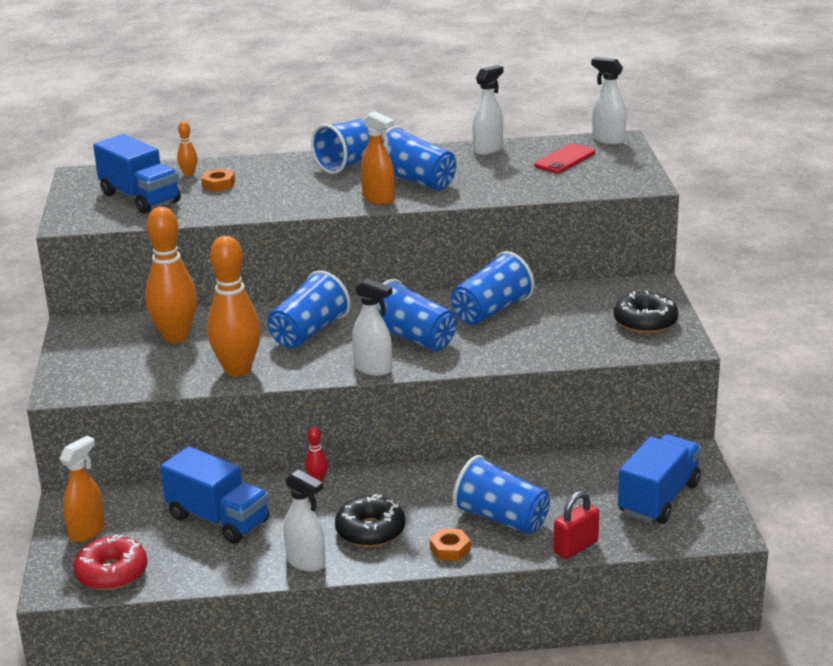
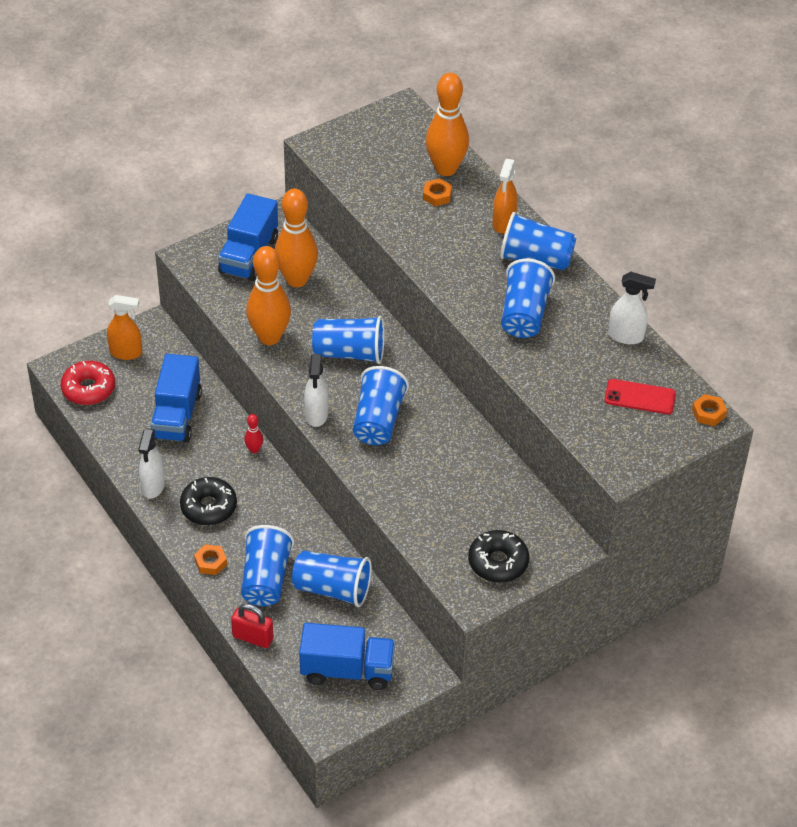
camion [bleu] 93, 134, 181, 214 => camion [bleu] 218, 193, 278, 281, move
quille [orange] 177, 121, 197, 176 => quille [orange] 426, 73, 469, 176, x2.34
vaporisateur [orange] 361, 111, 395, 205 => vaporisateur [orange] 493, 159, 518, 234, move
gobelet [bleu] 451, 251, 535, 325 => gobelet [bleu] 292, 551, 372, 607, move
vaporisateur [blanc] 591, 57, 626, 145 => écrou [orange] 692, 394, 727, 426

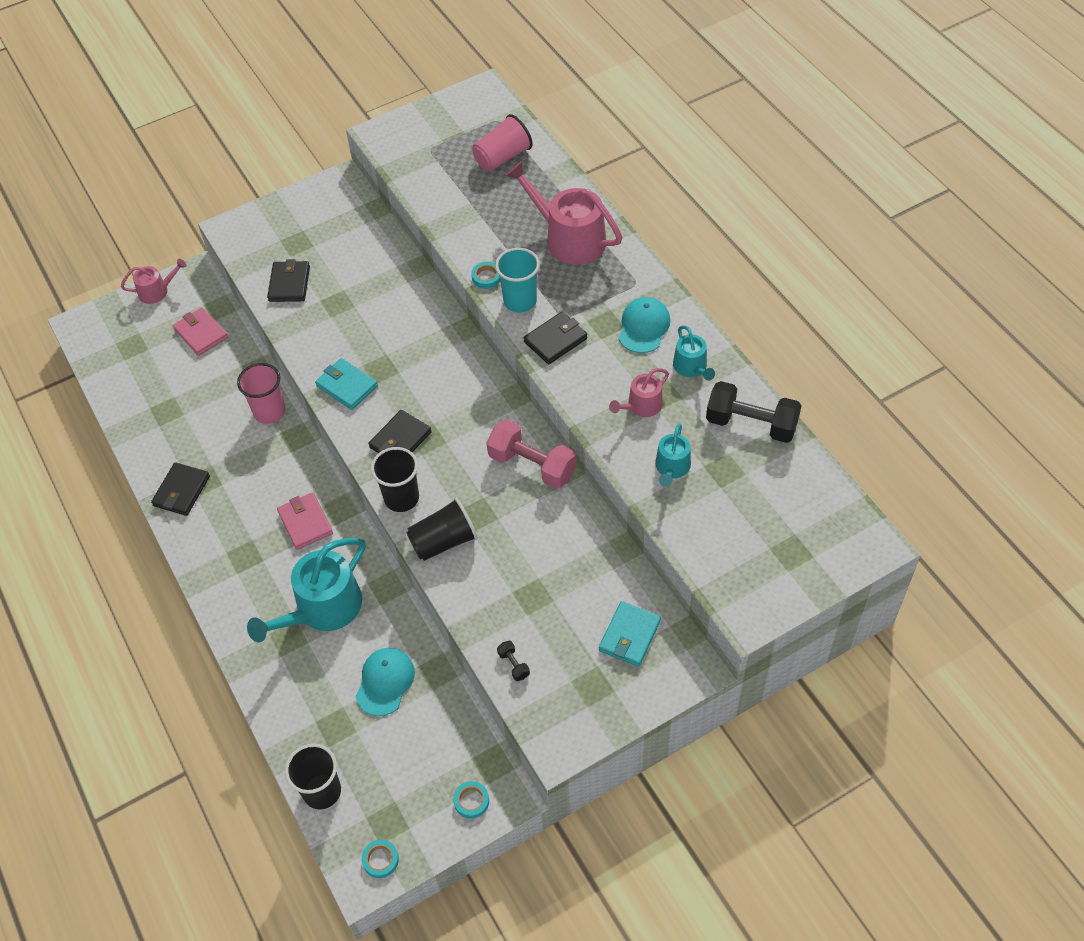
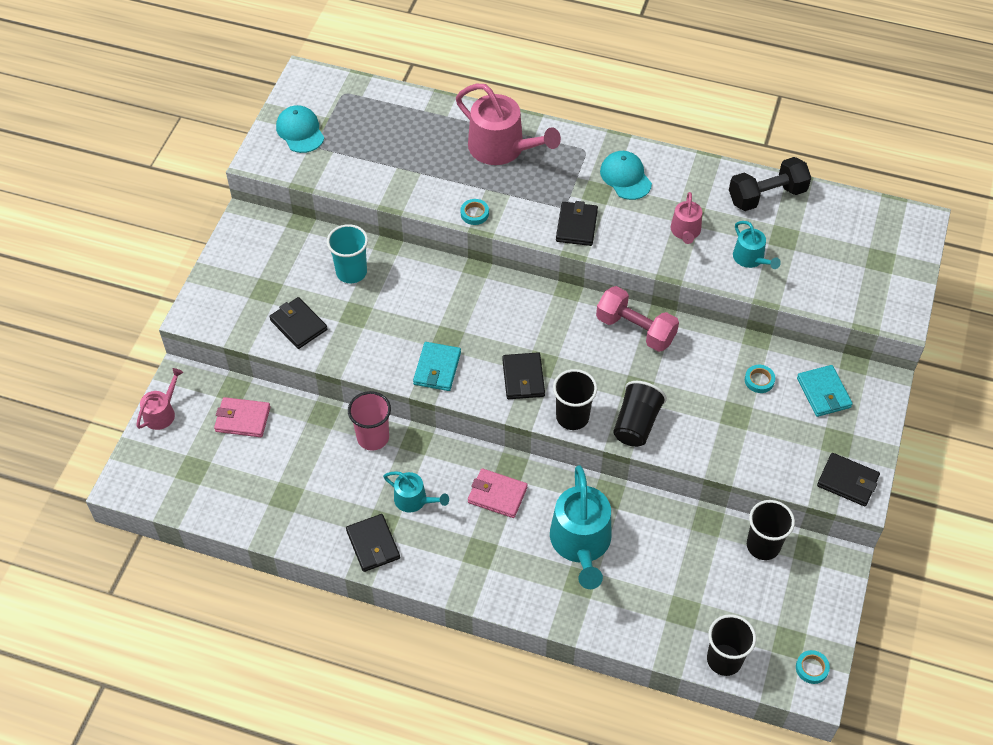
portefeuille [turquoise] 315, 358, 378, 410 => portefeuille [turquoise] 413, 342, 461, 391, 75 degrees counterclockwise
casquette [turquoise] 356, 648, 415, 716 => casquette [turquoise] 276, 105, 324, 153, move
ruban adhésif [turquoise] 453, 781, 489, 819 => ruban adhésif [turquoise] 745, 365, 775, 393, move
gobelet [rose] 472, 114, 533, 171 => nothing
haltère [rose] 487, 420, 576, 489 => haltère [rose] 596, 286, 679, 352, 45 degrees clockwise
gobelet [turquoise] 495, 248, 540, 312 => gobelet [turquoise] 327, 224, 368, 283, move
haltère [noir] 497, 641, 530, 681 => nothing
arrosoir [rose] 505, 161, 622, 265 => arrosoir [rose] 456, 84, 561, 165, 135 degrees counterclockwise
arrosoir [turquoise] 673, 325, 715, 381 => arrosoir [turquoise] 383, 471, 449, 512, move
nothing => gobelet [noir] 747, 500, 795, 560
nothing => portefeuille [noir] 817, 453, 880, 506

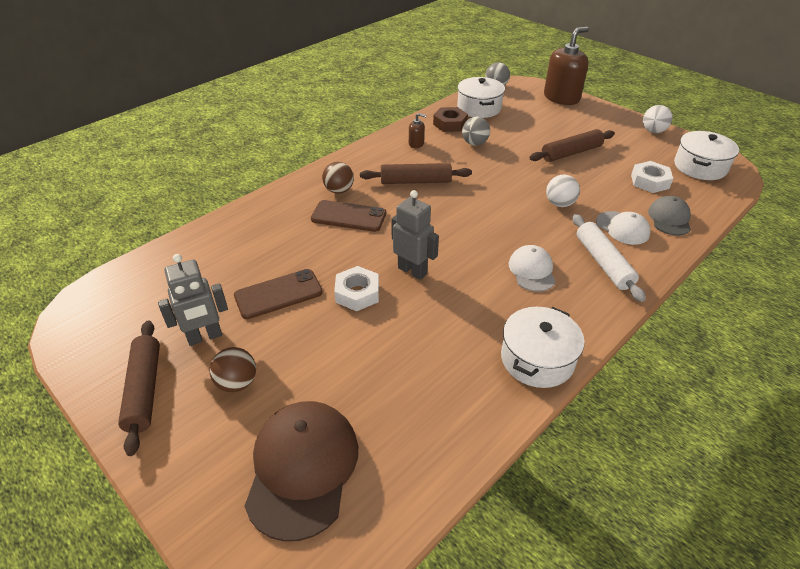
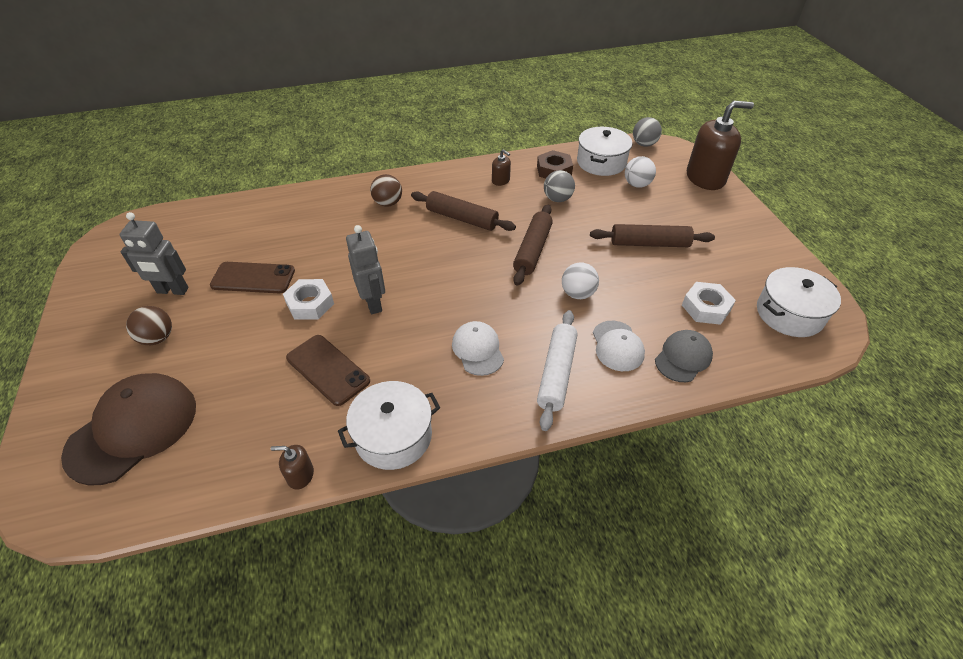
rouleau à pâtisserie [marron] 118, 320, 160, 456 => rouleau à pâtisserie [marron] 513, 205, 553, 286, move
téléphone [marron] 311, 200, 386, 232 => téléphone [marron] 286, 335, 370, 406, move
casquette [blanc] 509, 245, 556, 292 => casquette [blanc] 452, 321, 504, 376, 45 degrees counterclockwise
balle [blanc] 643, 105, 672, 133 => balle [blanc] 625, 156, 656, 188, move
nothing => distributeur de savon [marron] 271, 445, 314, 490

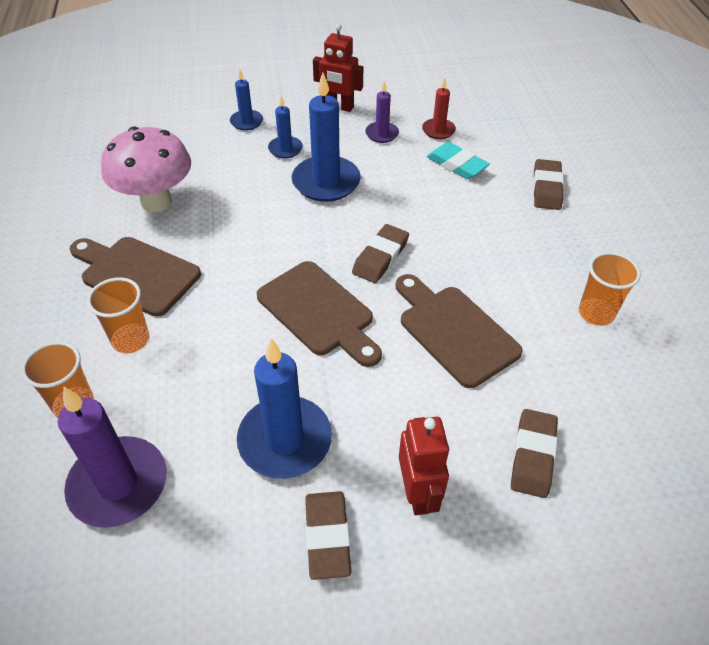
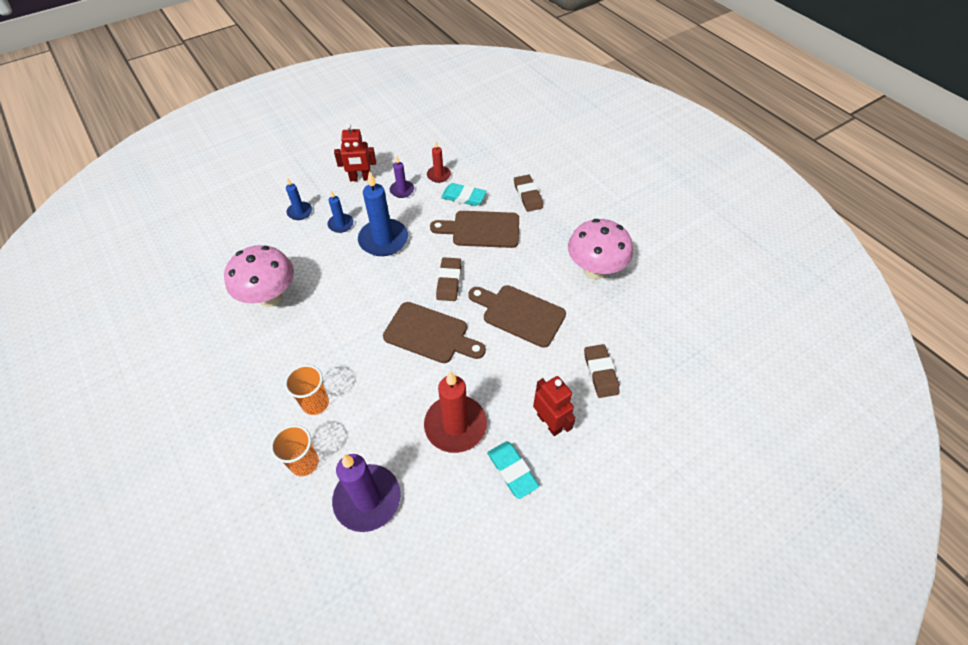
planche à découper [marron] 70, 237, 201, 317 => planche à découper [marron] 430, 211, 519, 248, move
bougie [bleu] 237, 338, 332, 479 => bougie [rouge] 424, 371, 487, 453
gomme [marron] 305, 491, 351, 580 => gomme [turquoise] 487, 441, 539, 499
gobelet [orange] 579, 252, 641, 326 => champignon [rose] 568, 219, 633, 280

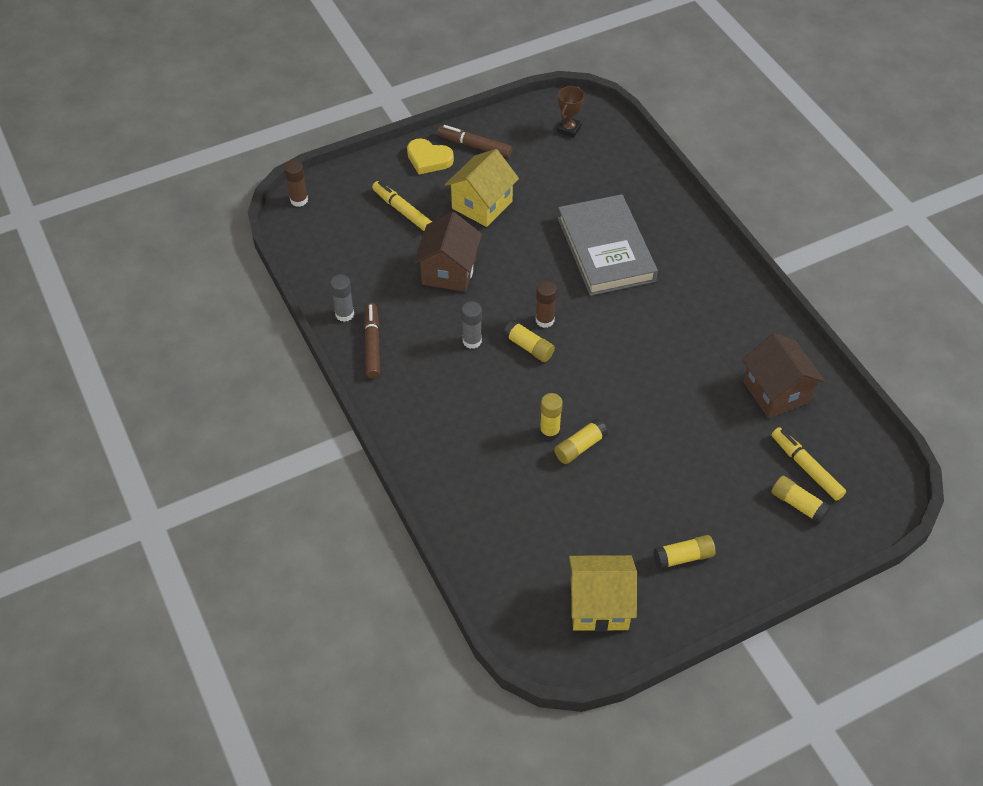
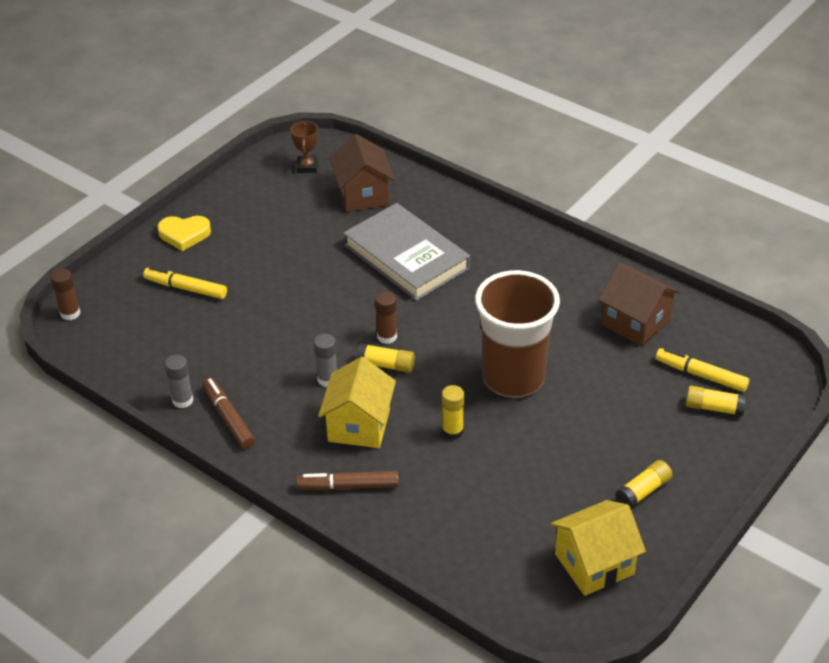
maison [marron] 414, 212, 482, 292 => maison [marron] 330, 134, 395, 212, move
feutre [marron] 438, 125, 512, 158 => feutre [marron] 296, 471, 399, 490, move
maison [jaune] 445, 149, 519, 227 => maison [jaune] 318, 357, 396, 448, move
bâton de colle [jaune] 554, 419, 608, 464 => nothing
nothing => gobelet [marron] 475, 270, 560, 397

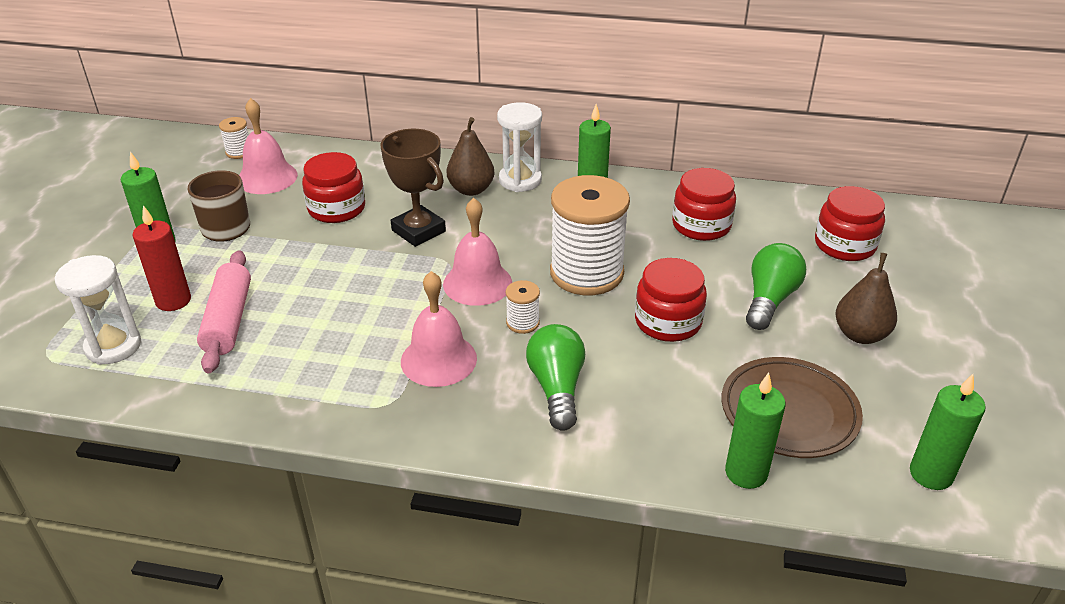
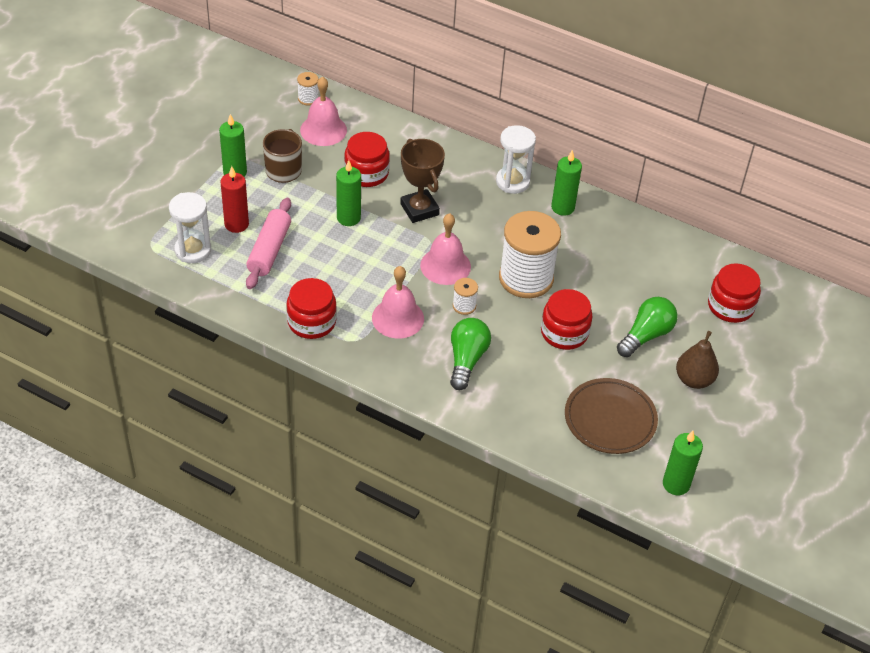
poire [marron] 447, 117, 494, 196 => nothing
bocal [rouge] 672, 168, 736, 241 => bocal [rouge] 286, 278, 337, 339, move
bougie [vert] 725, 372, 785, 489 => bougie [vert] 336, 160, 361, 226, move

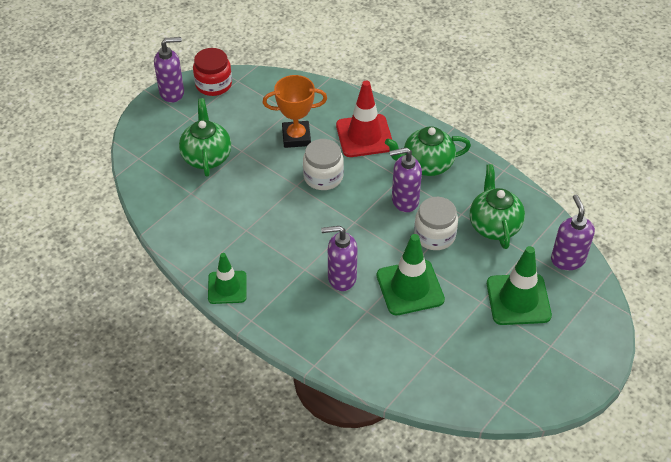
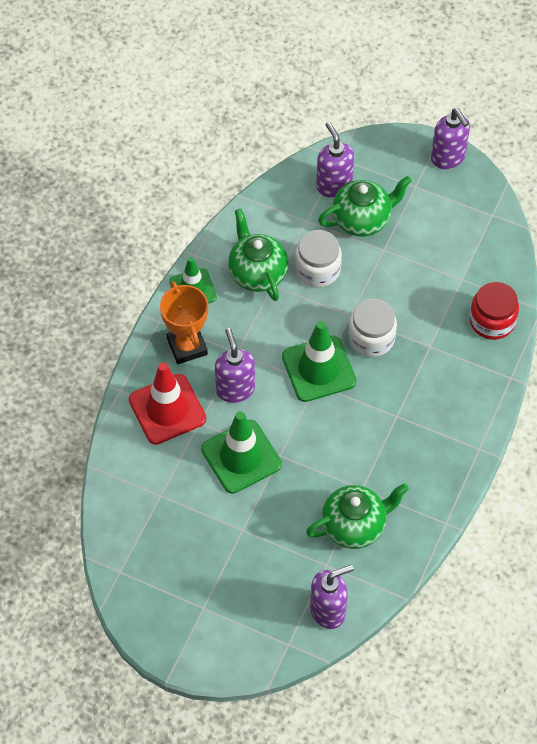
bocal [rouge] 193, 48, 232, 96 => bocal [rouge] 470, 282, 519, 340, move
trophée [orange] 263, 75, 327, 148 => trophée [orange] 160, 281, 208, 364, move
cône de chantier [rouge] 336, 81, 392, 157 => cône de chantier [rouge] 129, 363, 206, 445, move
théière [vert] 385, 126, 471, 176 => théière [vert] 228, 209, 288, 301, move
distributeur de savon [violet] 389, 147, 422, 212 => distributeur de savon [violet] 316, 122, 354, 198, move
bocal [blanc] 414, 197, 458, 250 => bocal [blanc] 295, 230, 342, 287, move
cône de chantier [vert] 487, 246, 552, 325 => cône de chantier [vert] 282, 321, 356, 402, move

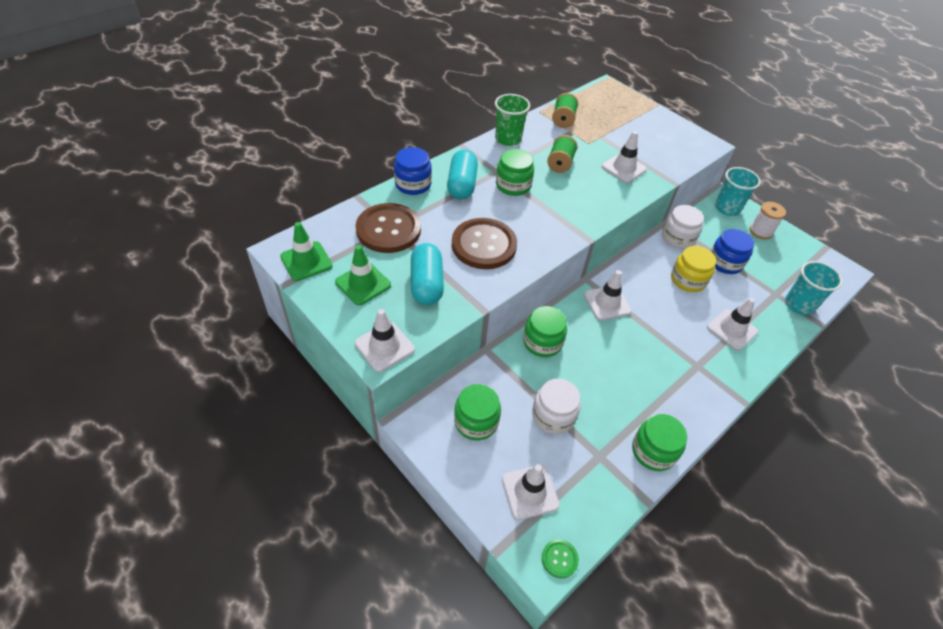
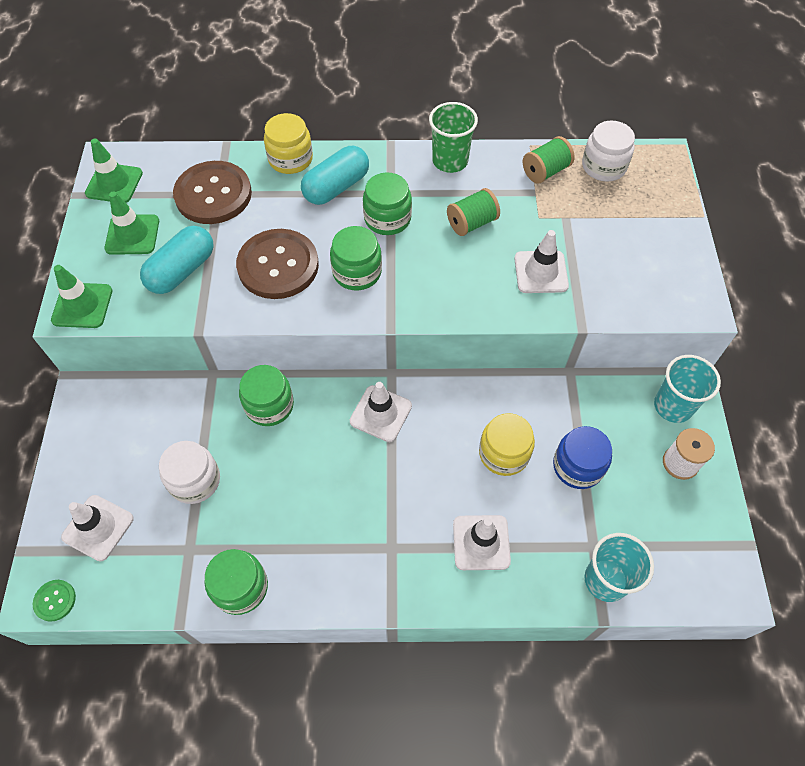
cône de chantier [blanc] 355, 309, 415, 372 => cône de chantier [vert] 51, 265, 112, 328
bocal [bleu] 394, 147, 432, 195 => bocal [jaune] 264, 113, 313, 174
bocal [vert] 454, 384, 501, 440 => bocal [vert] 330, 226, 382, 290, move
bocal [blanc] 662, 205, 704, 249 => bocal [blanc] 582, 121, 635, 182, move

